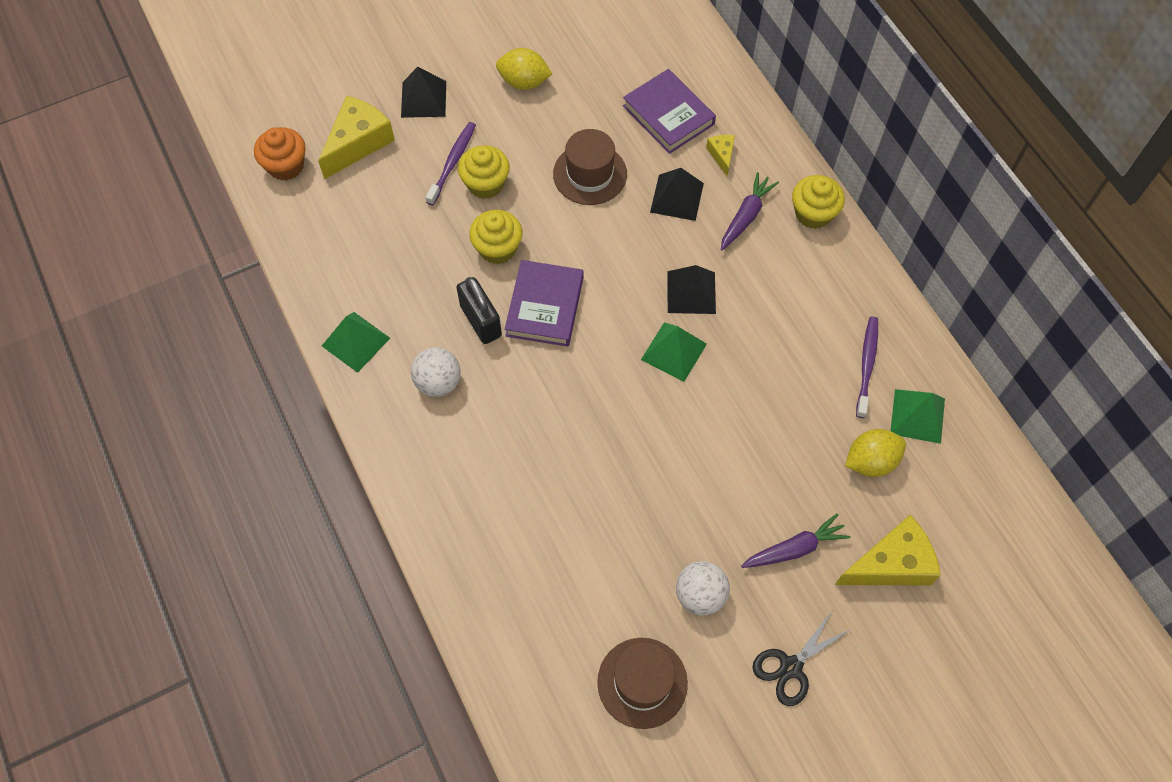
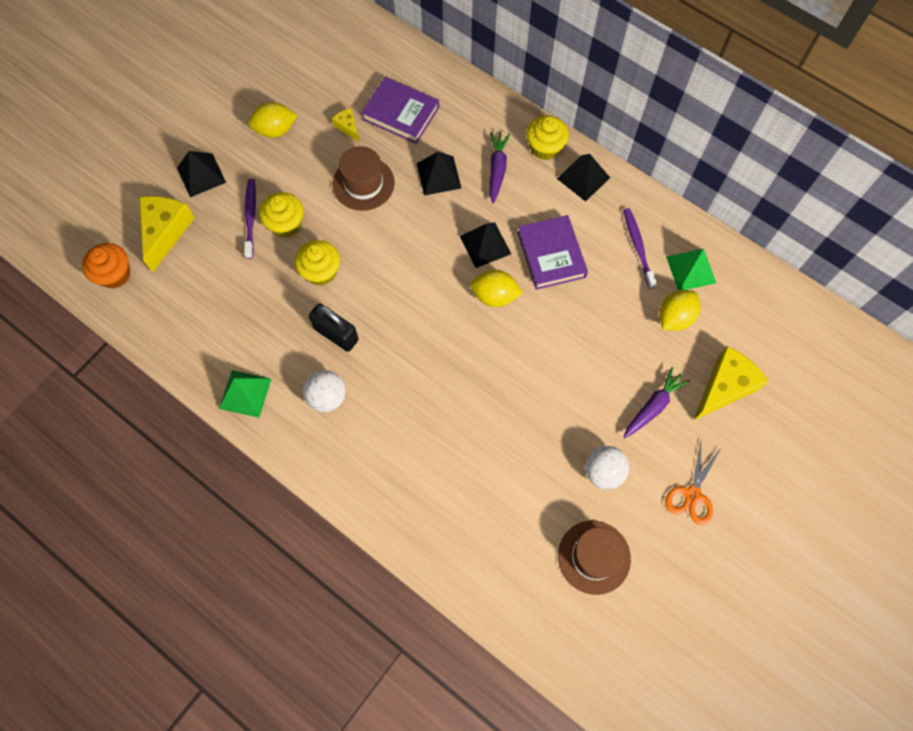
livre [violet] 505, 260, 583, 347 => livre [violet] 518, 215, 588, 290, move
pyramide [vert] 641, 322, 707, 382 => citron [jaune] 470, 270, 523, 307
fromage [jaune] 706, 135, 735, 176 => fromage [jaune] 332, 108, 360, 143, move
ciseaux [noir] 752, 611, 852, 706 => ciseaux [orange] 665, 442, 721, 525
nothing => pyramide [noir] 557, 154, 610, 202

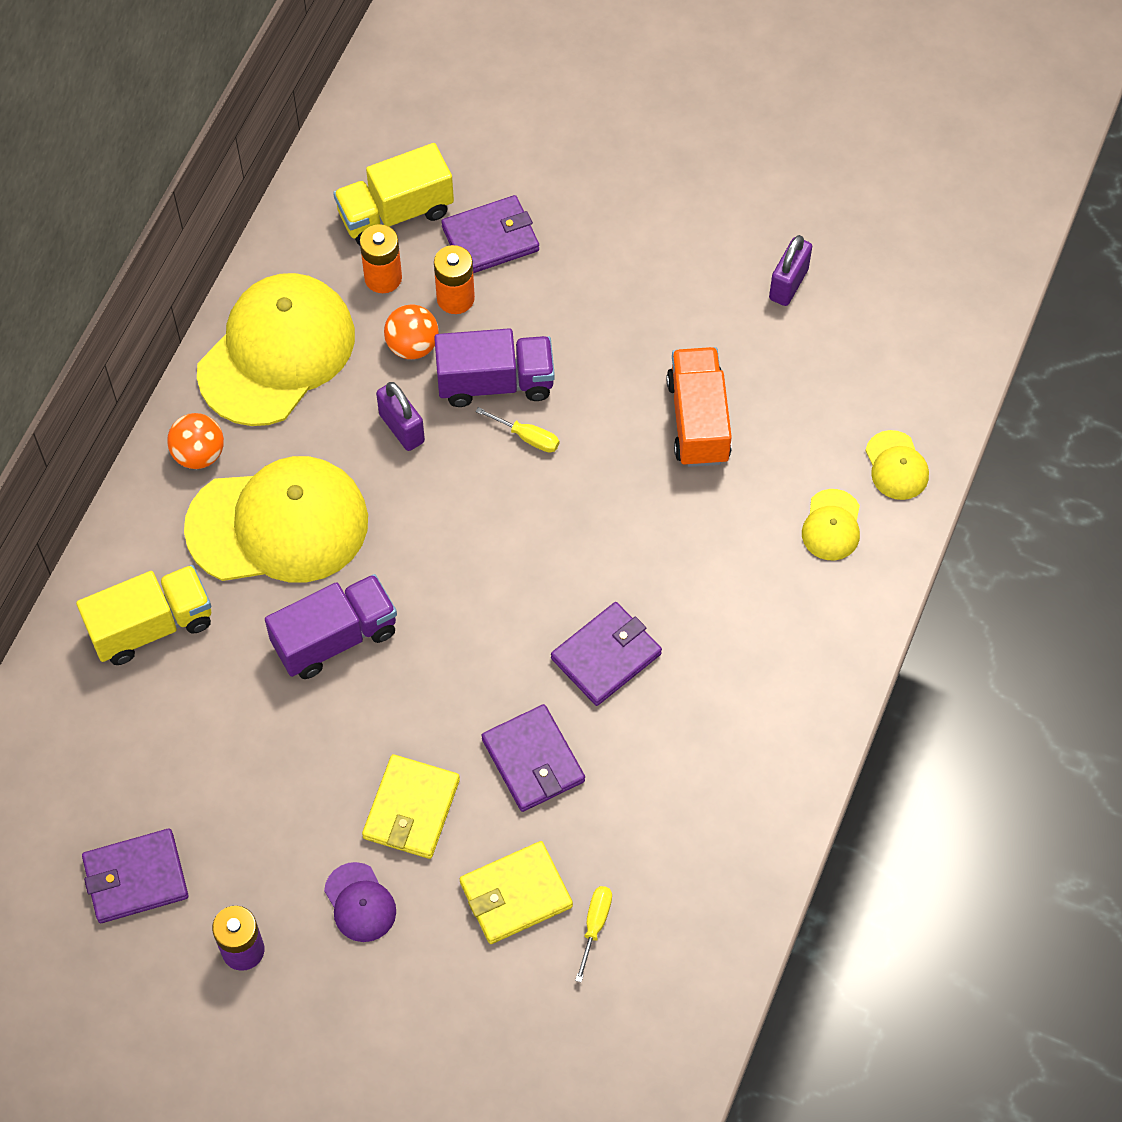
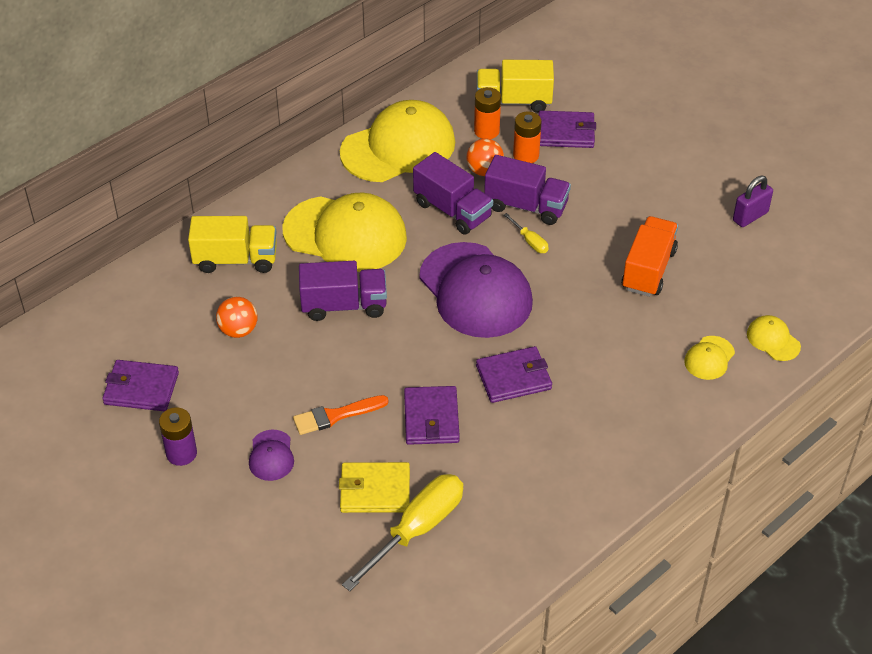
balle [orange] 167, 413, 224, 469 => balle [orange] 216, 297, 258, 338, move
portefeuille [jaune] 362, 754, 460, 859 => pinceau [orange] 293, 395, 389, 435
cadenas [violet] 376, 382, 425, 451 => camion [violet] 413, 152, 493, 235
tournevis [jaune] 575, 886, 612, 982 => tournevis [jaune] 342, 474, 463, 591, x2.20
casquette [jaune] 865, 430, 929, 500 => casquette [jaune] 747, 315, 801, 361, 135 degrees clockwise
nothing => casquette [violet] 419, 242, 533, 338

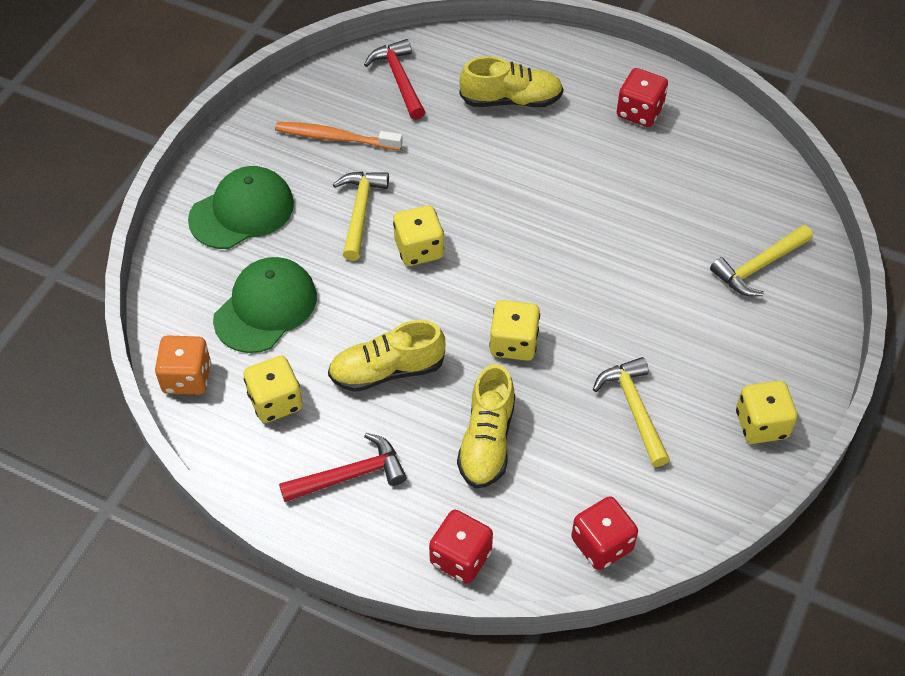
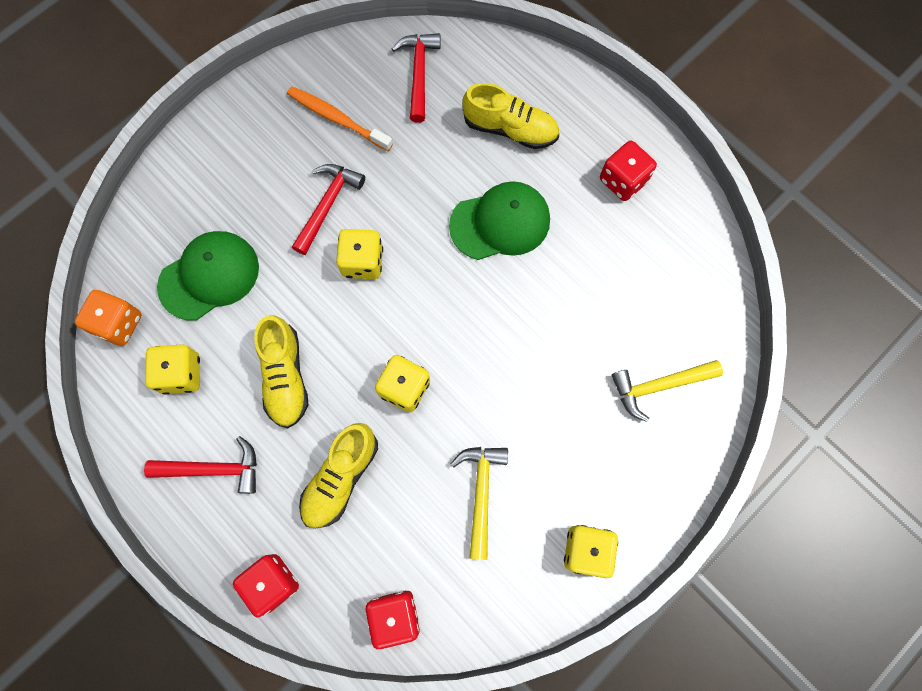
casquette [vert] 188, 166, 294, 249 => casquette [vert] 449, 181, 550, 260, move
chaussure [jaune] 328, 320, 446, 392 => chaussure [jaune] 254, 315, 308, 429, 105 degrees counterclockwise
marteau [jaune] 333, 172, 389, 261 => marteau [rouge] 292, 164, 365, 255

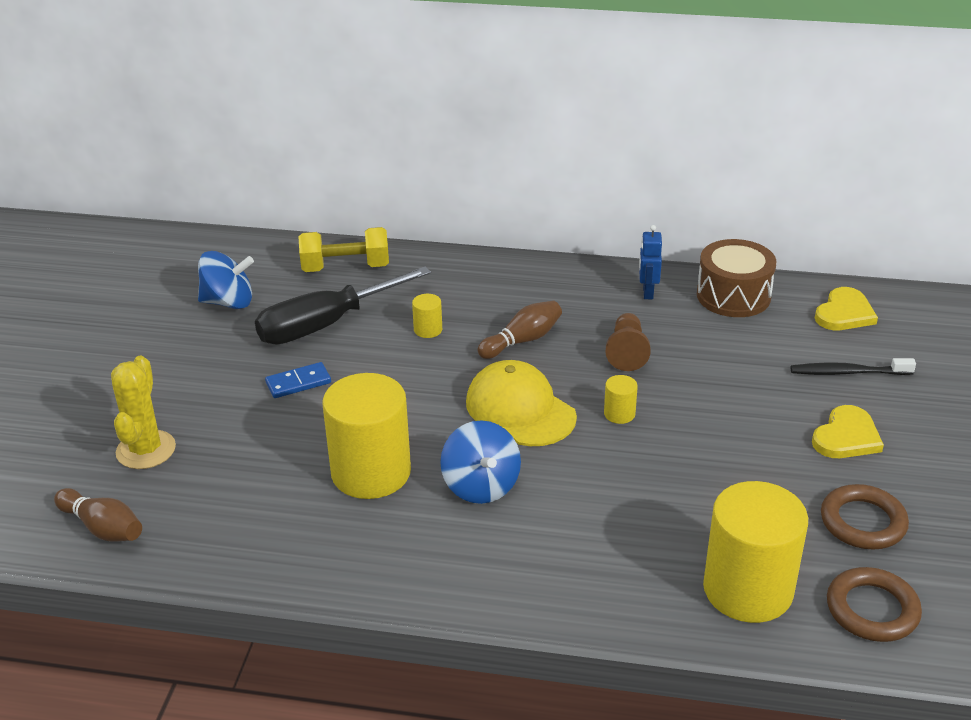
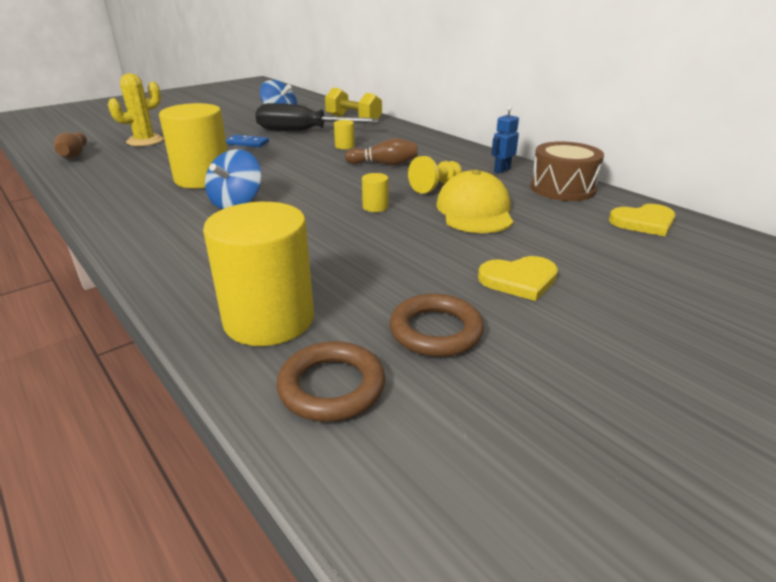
casquette [jaune] 466, 360, 577, 446 => casquette [jaune] 436, 169, 513, 233, move
pion [marron] 605, 313, 651, 371 => pion [jaune] 408, 156, 462, 194
brosse à dents [noir] 791, 358, 916, 375 => nothing

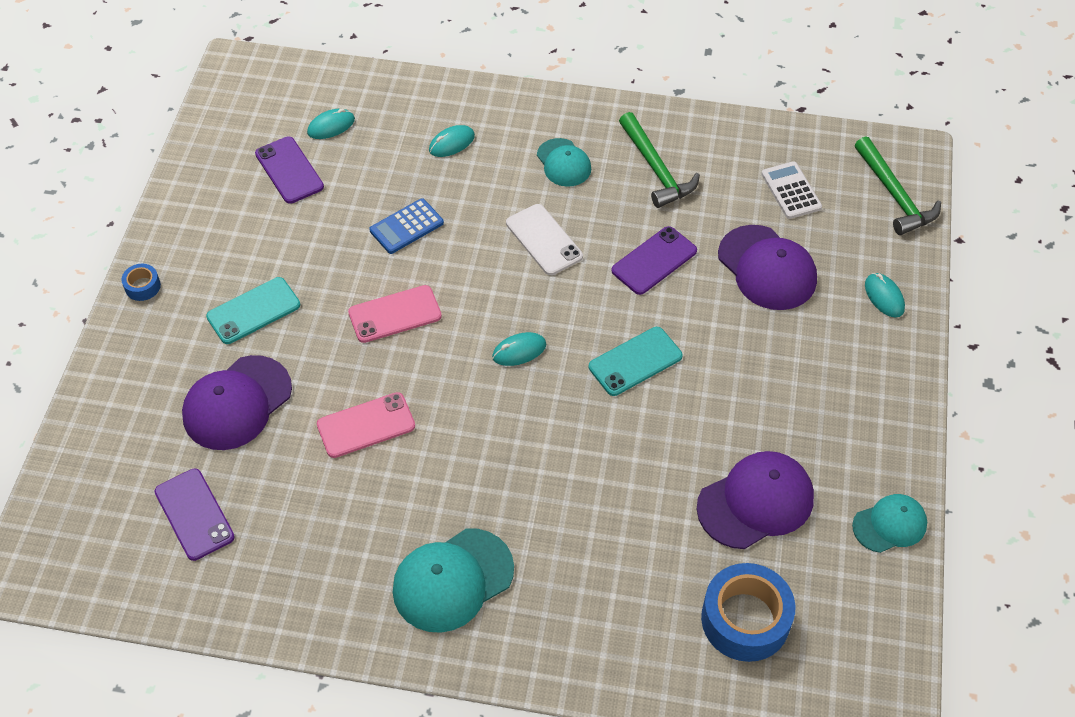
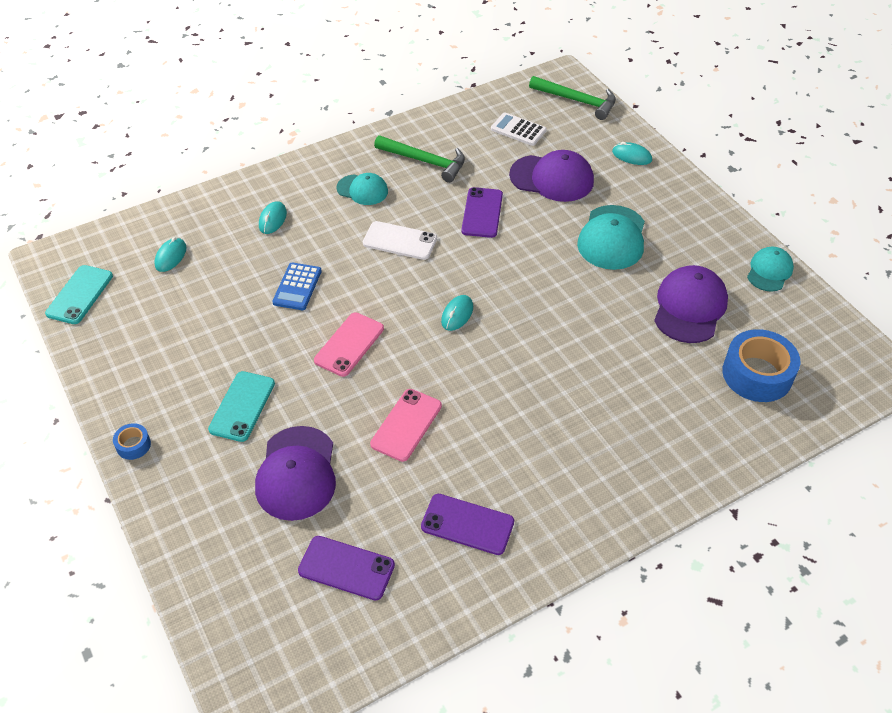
téléphone [violet] 255, 137, 324, 204 => téléphone [violet] 421, 494, 514, 555, move
casquette [turquoise] 393, 528, 514, 633 => casquette [turquoise] 577, 205, 645, 270, move
téléphone [turquoise] 589, 327, 683, 396 => téléphone [turquoise] 45, 265, 113, 324, move

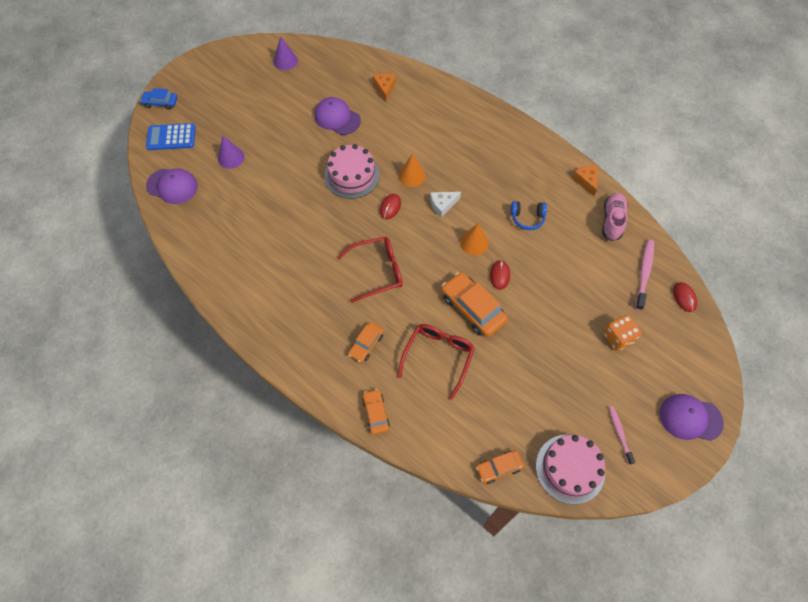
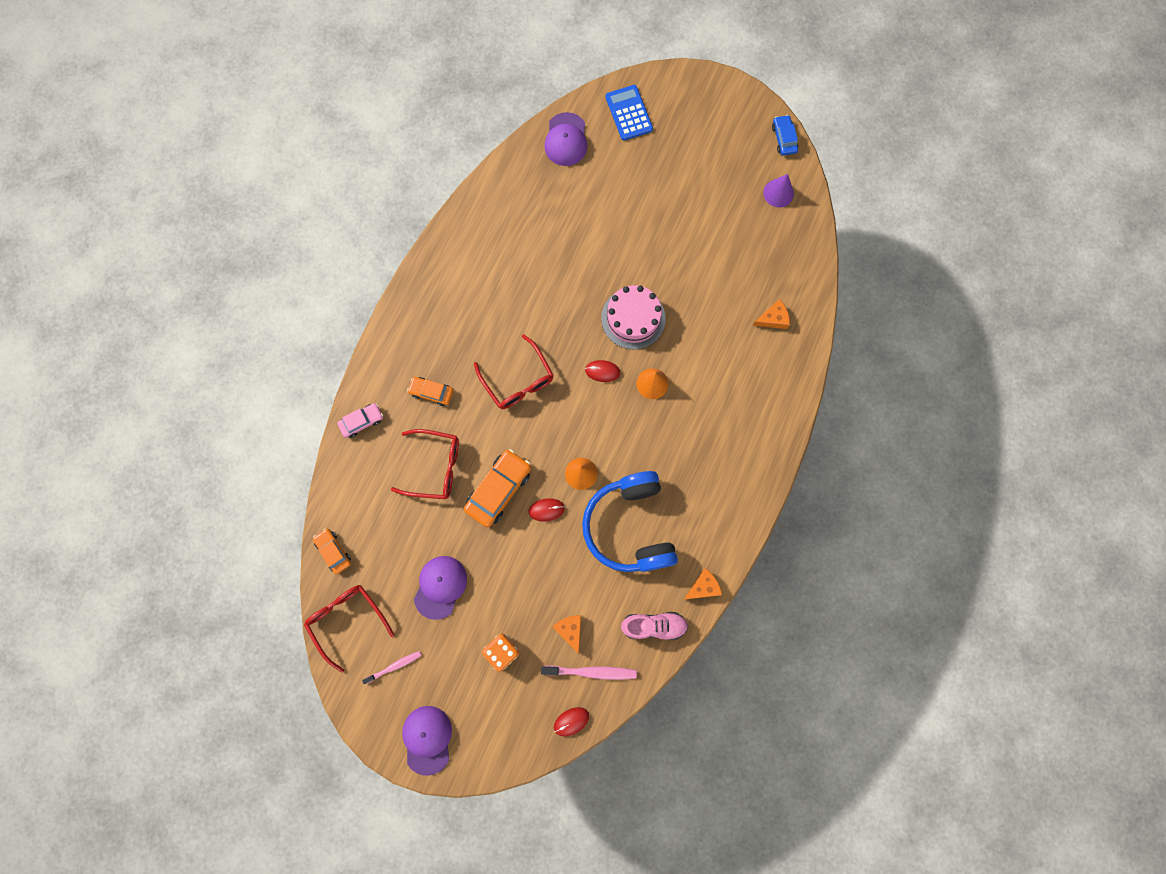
voiture [bleu] 140, 88, 177, 110 => voiture [bleu] 772, 115, 798, 156, move
cône [violet] 218, 136, 245, 169 => nothing
casquette [violet] 314, 97, 361, 135 => casquette [violet] 414, 556, 467, 620, move
voiture [orange] 362, 389, 390, 435 => voiture [rose] 337, 403, 383, 438
fromage [blanc] 430, 192, 461, 217 => nothing
casque audio [bleu] 511, 201, 547, 230 => casque audio [bleu] 582, 471, 678, 572, x2.33
gâteau [rose] 536, 435, 605, 504 => lunettes [rouge] 304, 585, 394, 673
nothing => fromage [orange] 552, 615, 581, 654

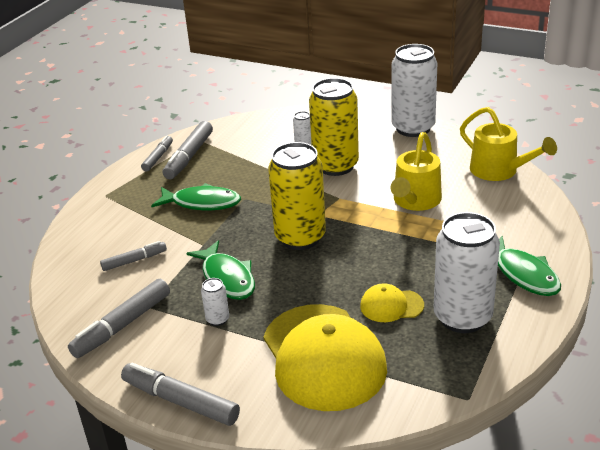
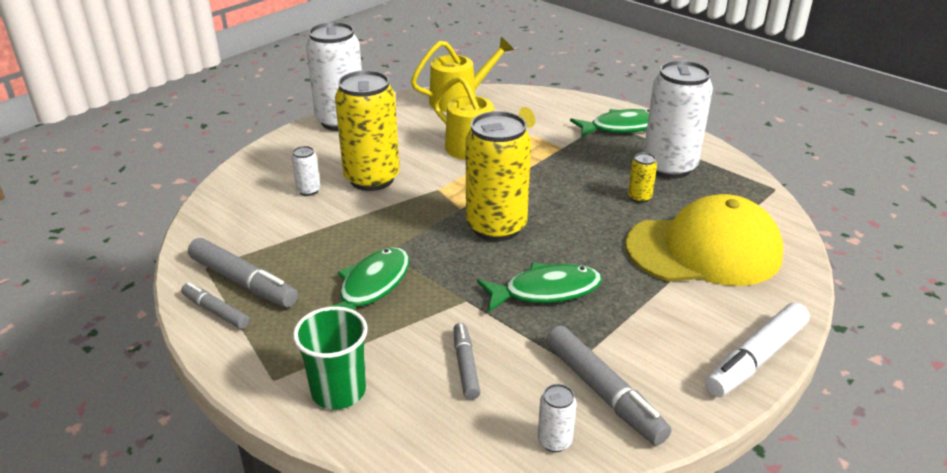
feutre [gris] 121, 363, 240, 426 => feutre [blanc] 705, 303, 809, 397
canette [blanc] 201, 278, 229, 326 => canette [blanc] 538, 384, 577, 452, move
casquette [jaune] 360, 283, 424, 322 => canette [jaune] 628, 153, 657, 203
nothing => gobelet [vert] 293, 306, 368, 409

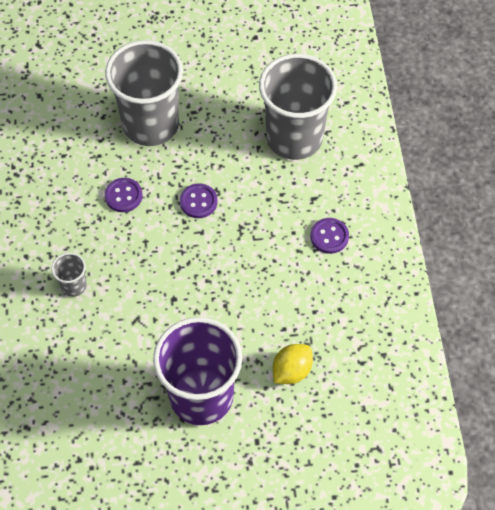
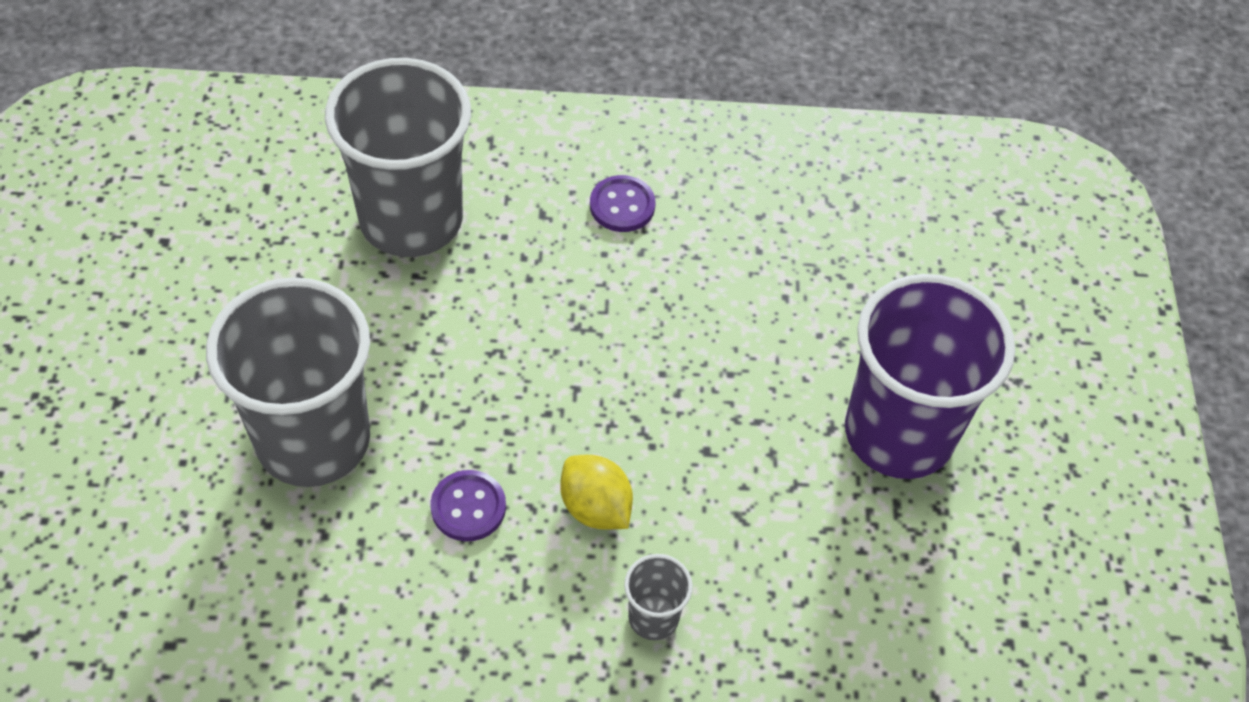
bouton [violet] 180, 183, 218, 218 => nothing
citron [jaune] 273, 344, 313, 384 => citron [jaune] 560, 455, 633, 530, move

